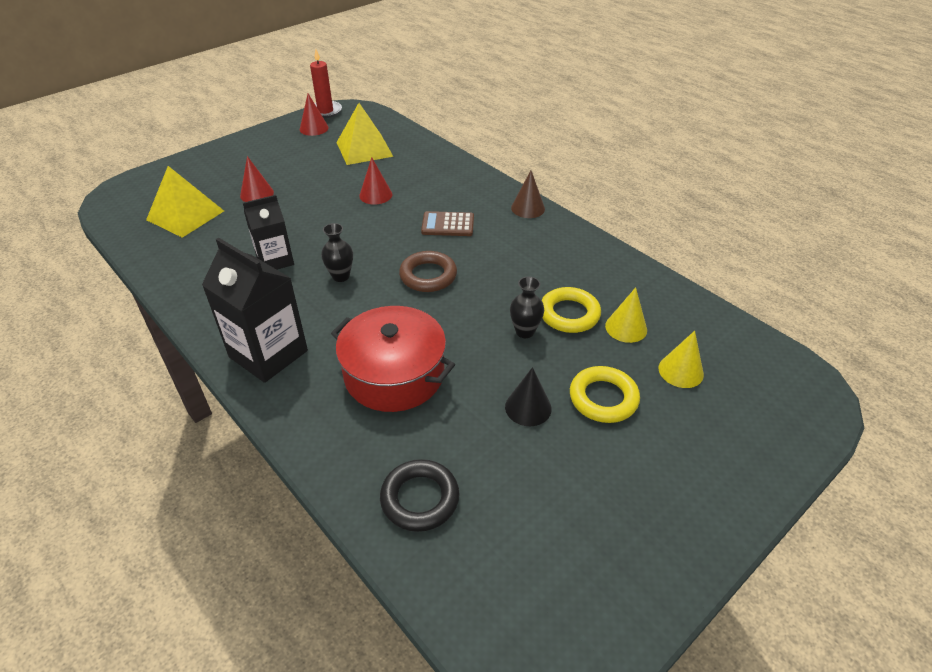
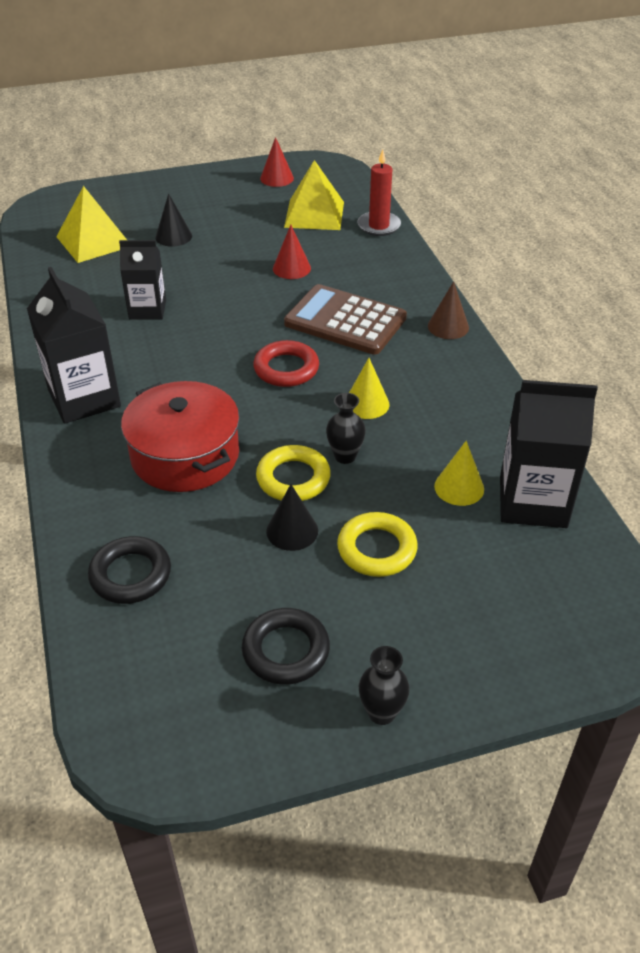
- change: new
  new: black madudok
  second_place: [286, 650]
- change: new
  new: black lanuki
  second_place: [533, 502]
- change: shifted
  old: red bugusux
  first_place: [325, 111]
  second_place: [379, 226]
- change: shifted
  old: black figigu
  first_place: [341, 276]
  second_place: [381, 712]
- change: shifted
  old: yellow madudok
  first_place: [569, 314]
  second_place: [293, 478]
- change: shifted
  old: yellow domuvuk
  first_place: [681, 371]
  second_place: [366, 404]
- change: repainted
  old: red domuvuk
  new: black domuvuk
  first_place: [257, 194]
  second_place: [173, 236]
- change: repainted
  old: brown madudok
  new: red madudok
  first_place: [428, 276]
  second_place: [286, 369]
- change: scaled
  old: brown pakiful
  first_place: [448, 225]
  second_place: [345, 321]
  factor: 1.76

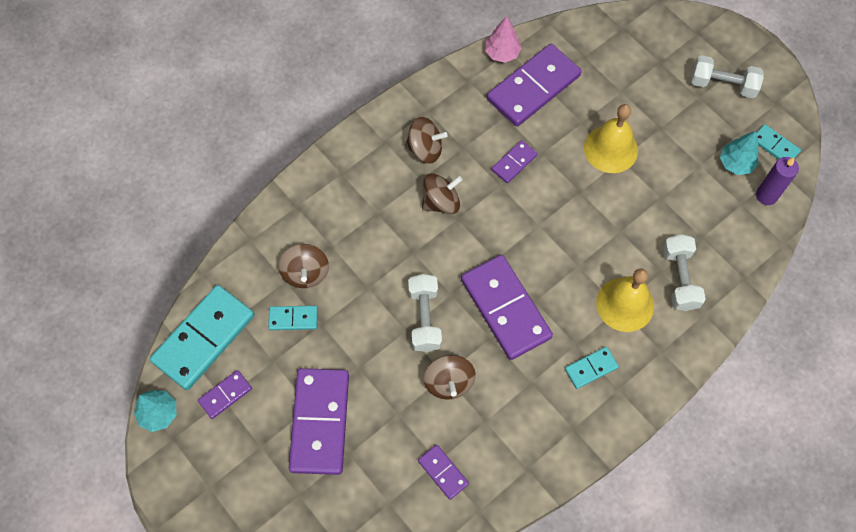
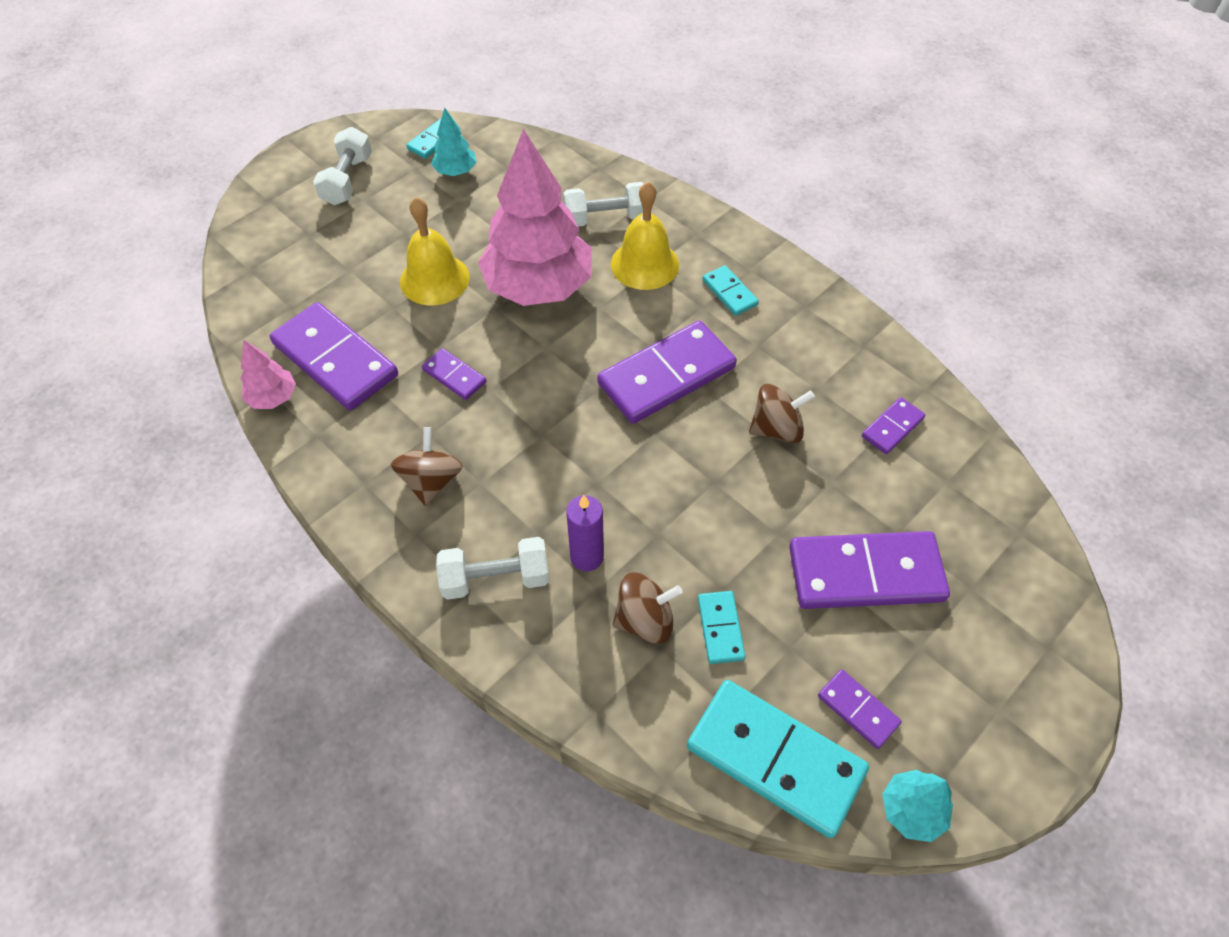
- change: gone
  old: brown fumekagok
  first_place: [441, 202]
- change: new
  new: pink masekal
  second_place: [539, 287]
- change: shifted
  old: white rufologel
  first_place: [425, 318]
  second_place: [496, 578]
- change: shifted
  old: purple bugusux
  first_place: [766, 195]
  second_place: [587, 557]

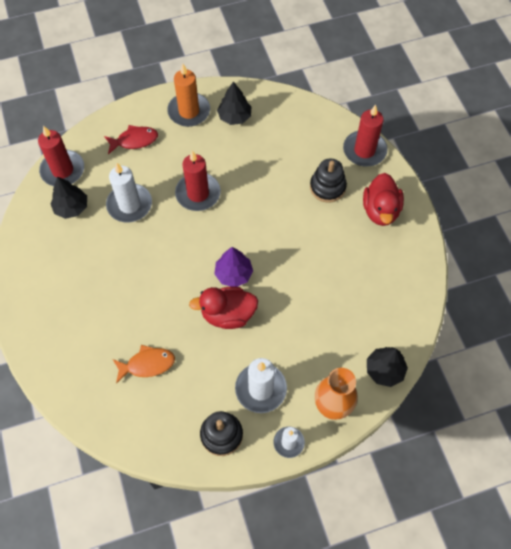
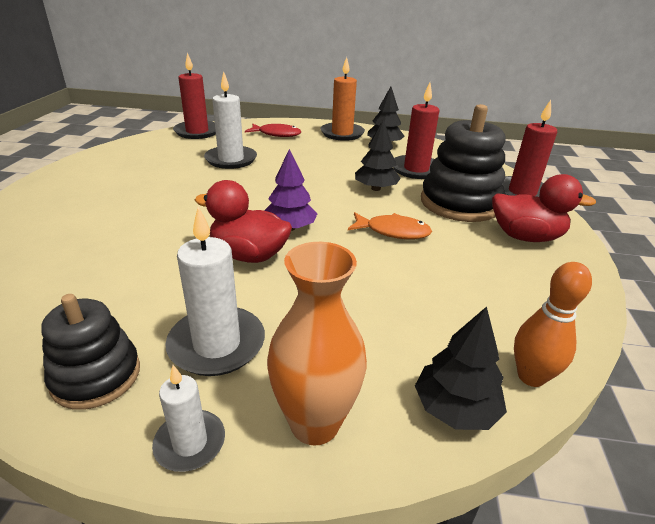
- change: new
  new: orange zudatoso
  second_place: [531, 376]
- change: shifted
  old: black masekal
  first_place: [71, 207]
  second_place: [376, 188]
- change: shifted
  old: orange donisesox
  first_place: [147, 364]
  second_place: [393, 231]
- change: shifted
  old: red bugusux
  first_place: [198, 193]
  second_place: [416, 169]
- change: rotated
  old: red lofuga
  first_place: [380, 210]
  second_place: [525, 237]
  degrees: -105
- change: scaled
  old: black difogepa
  first_place: [327, 187]
  second_place: [459, 203]
  factor: 1.66

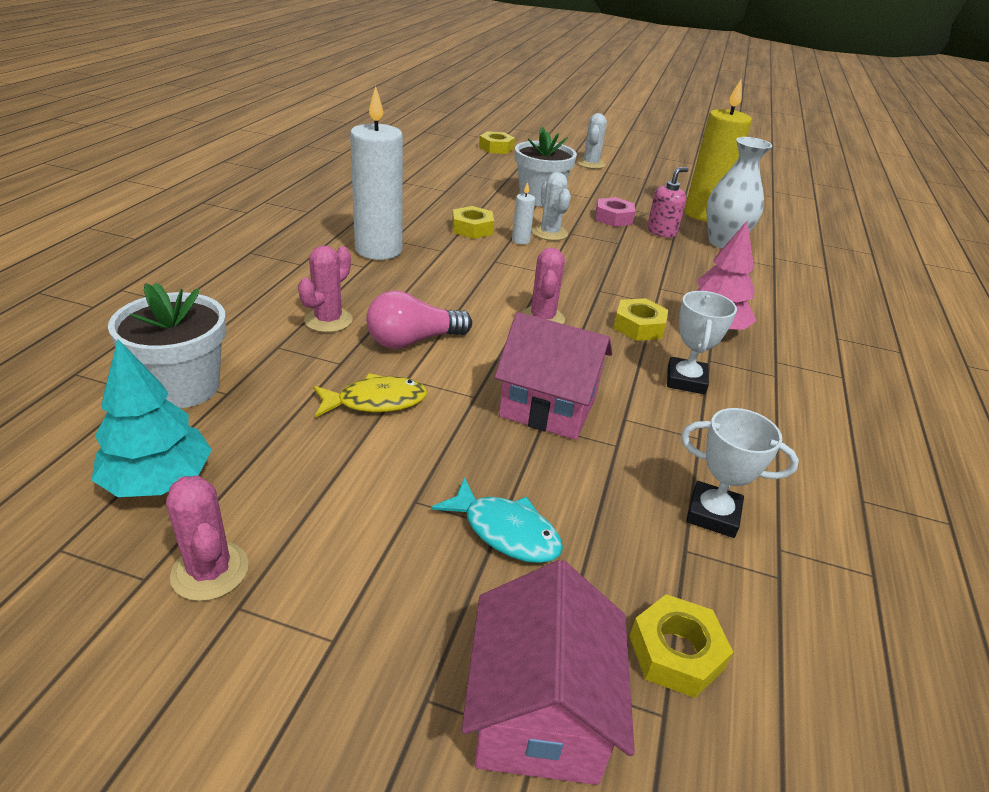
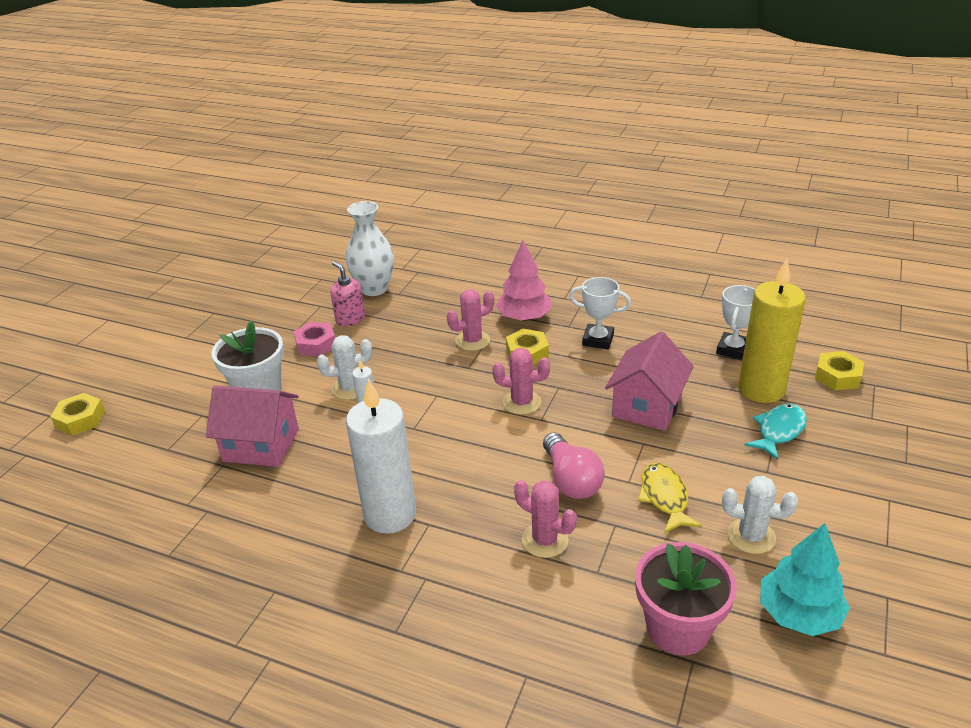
- change: gone
  old: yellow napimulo
  first_place: [472, 228]
- change: shifted
  old: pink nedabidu
  first_place: [210, 571]
  second_place: [472, 341]
- change: shifted
  old: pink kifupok
  first_place: [539, 713]
  second_place: [261, 445]
- change: shifted
  old: white nedabidu
  first_place: [590, 164]
  second_place: [751, 536]
- change: shifted
  old: yellow bugusux
  first_place: [703, 214]
  second_place: [761, 389]
- change: repainted
  old: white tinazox
  new: pink tinazox
  first_place: [184, 387]
  second_place: [678, 628]

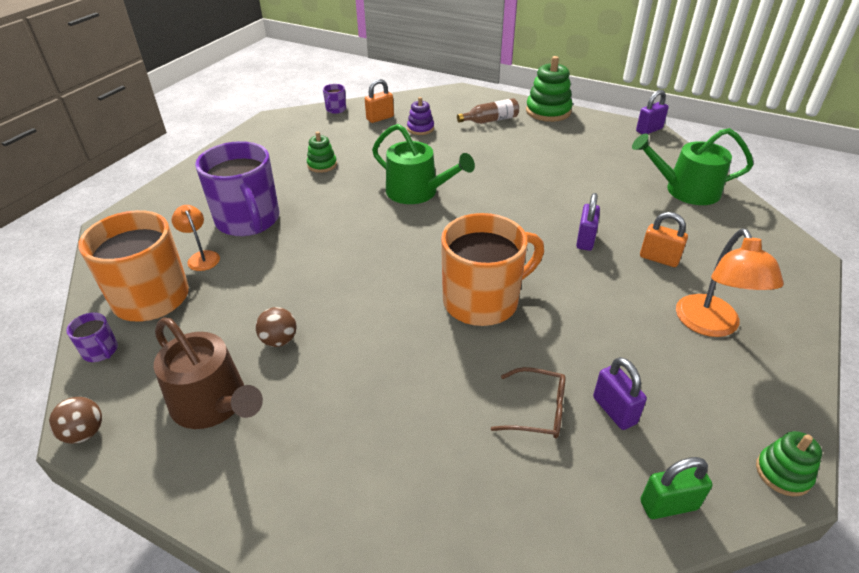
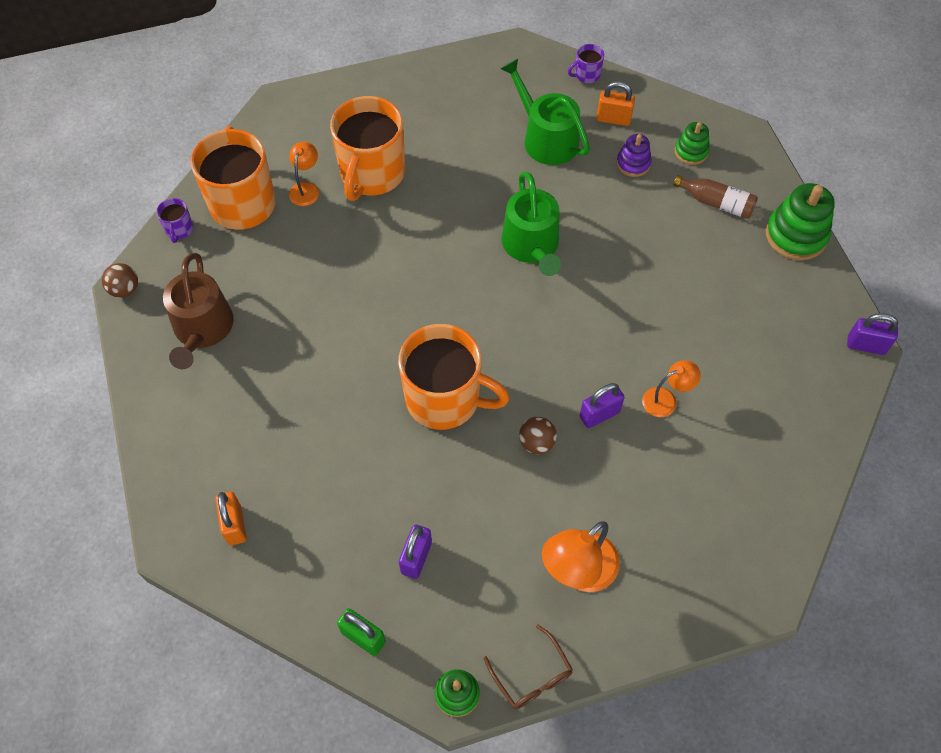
- change: new
  new: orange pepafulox
  second_place: [666, 399]
- change: shifted
  old: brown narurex
  first_place: [279, 340]
  second_place: [536, 443]
- change: shifted
  old: green difogepa
  first_place: [322, 165]
  second_place: [691, 152]
- change: shifted
  old: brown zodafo
  first_place: [537, 410]
  second_place: [532, 675]
- change: shifted
  old: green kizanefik
  first_place: [685, 190]
  second_place: [546, 138]
- change: shifted
  old: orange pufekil
  first_place: [659, 258]
  second_place: [235, 525]
- change: repainted
  old: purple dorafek
  new: orange dorafek
  first_place: [248, 220]
  second_place: [372, 174]

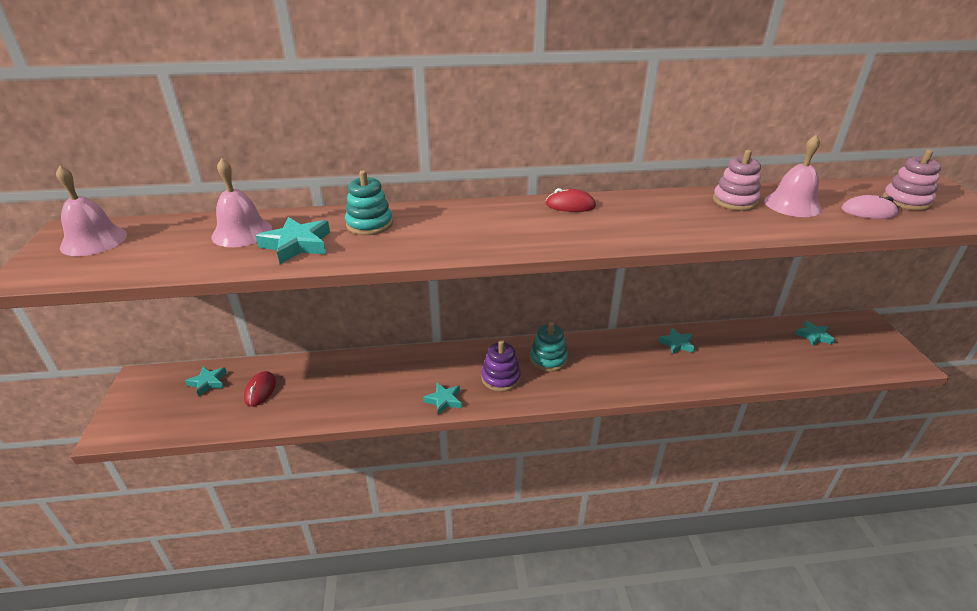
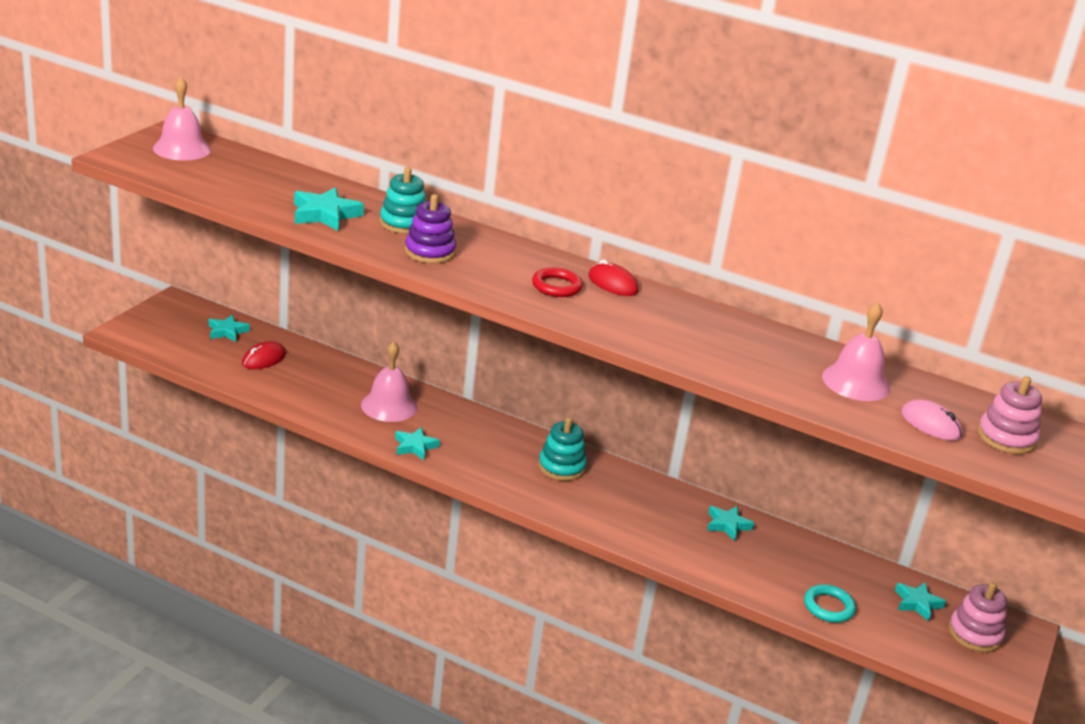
- change: new
  new: red madudok
  second_place: [556, 286]
- change: new
  new: turquoise madudok
  second_place: [828, 607]
- change: shifted
  old: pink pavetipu
  first_place: [242, 232]
  second_place: [389, 406]
- change: shifted
  old: purple difogepa
  first_place: [500, 378]
  second_place: [430, 252]
- change: shifted
  old: pink difogepa
  first_place: [734, 201]
  second_place: [975, 634]

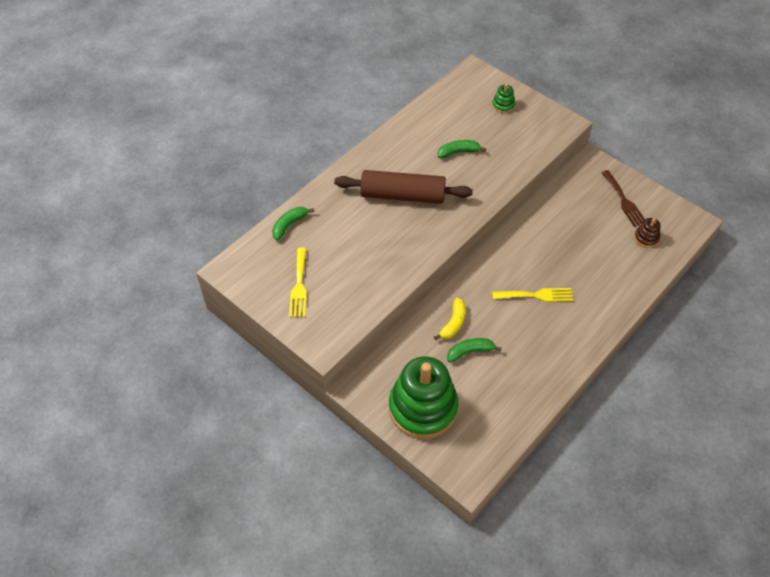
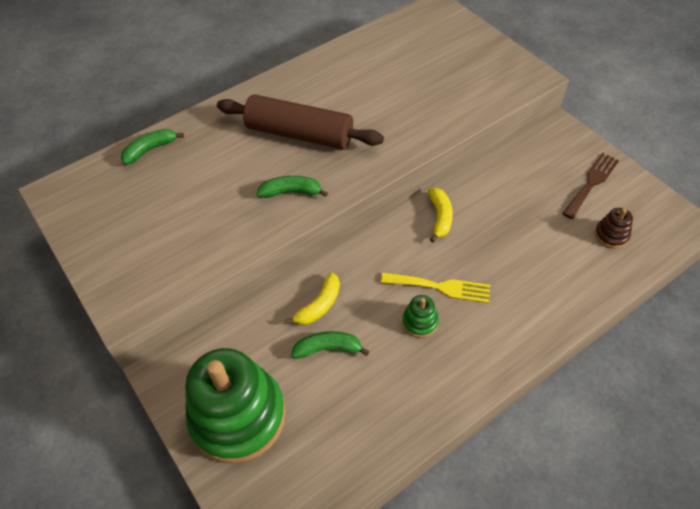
- change: gone
  old: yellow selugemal
  first_place: [299, 286]
- change: new
  new: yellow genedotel
  second_place: [440, 217]
- change: shifted
  old: green genedotel
  first_place: [458, 152]
  second_place: [291, 192]
- change: shifted
  old: green difogepa
  first_place: [503, 105]
  second_place: [420, 322]
- change: rotated
  old: brown selugemal
  first_place: [624, 201]
  second_place: [591, 183]
  degrees: -135

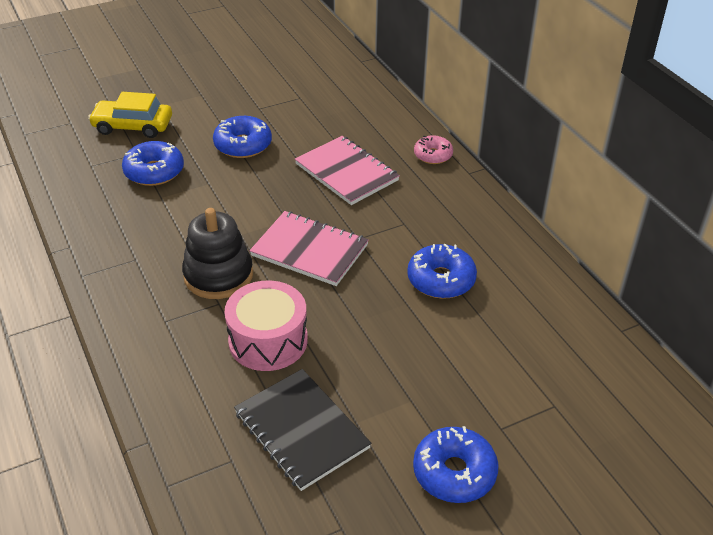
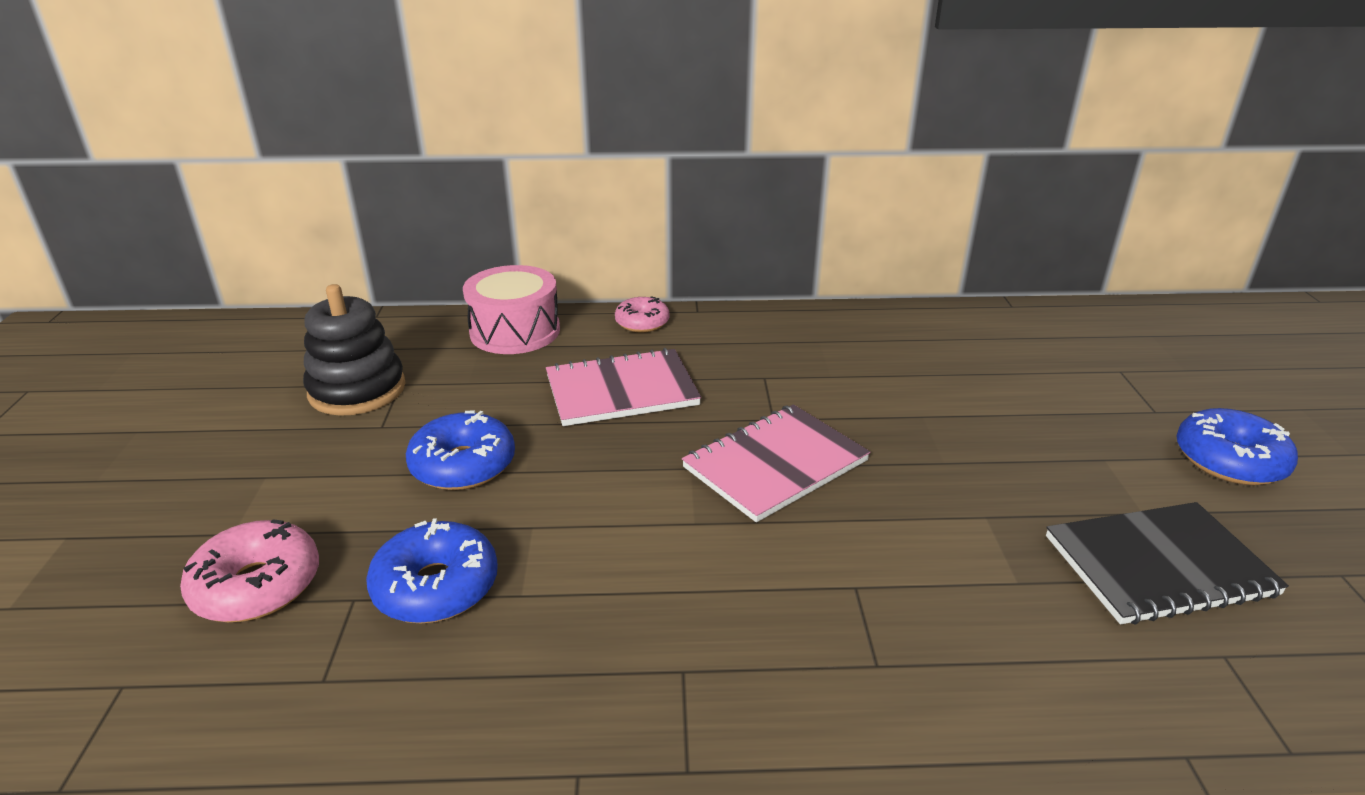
- change: gone
  old: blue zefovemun
  first_place: [441, 280]
- change: shifted
  old: black difogepa
  first_place: [218, 275]
  second_place: [357, 390]
- change: shifted
  old: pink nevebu
  first_place: [268, 340]
  second_place: [515, 331]
- change: swapped
  old: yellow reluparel
  new: pink zefovemun
  first_place: [133, 126]
  second_place: [257, 585]

